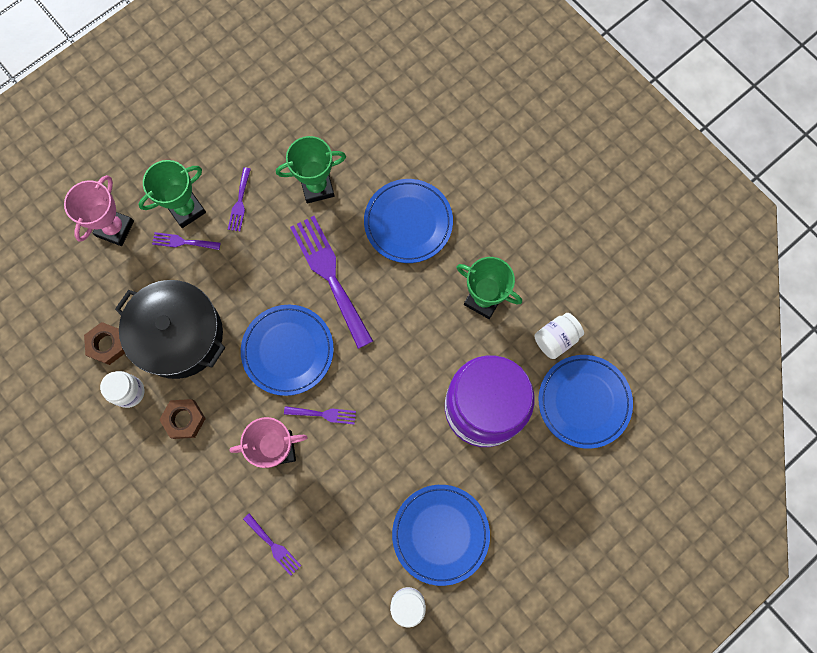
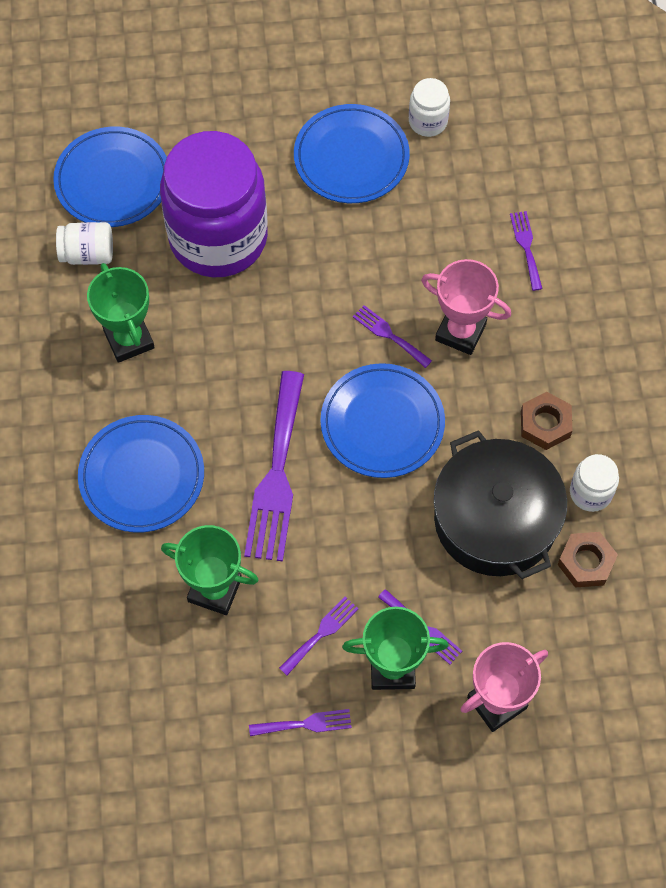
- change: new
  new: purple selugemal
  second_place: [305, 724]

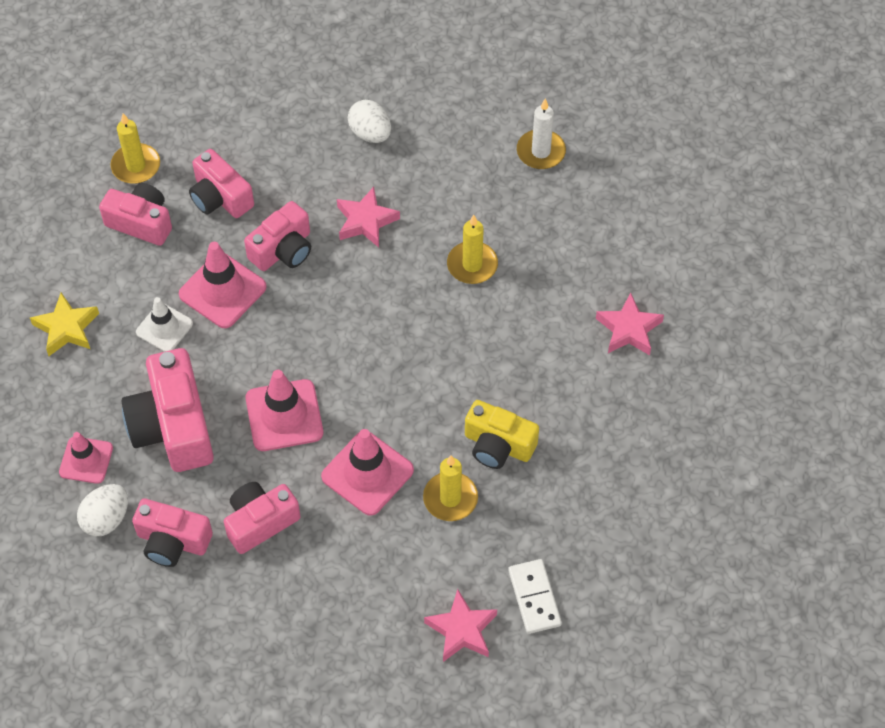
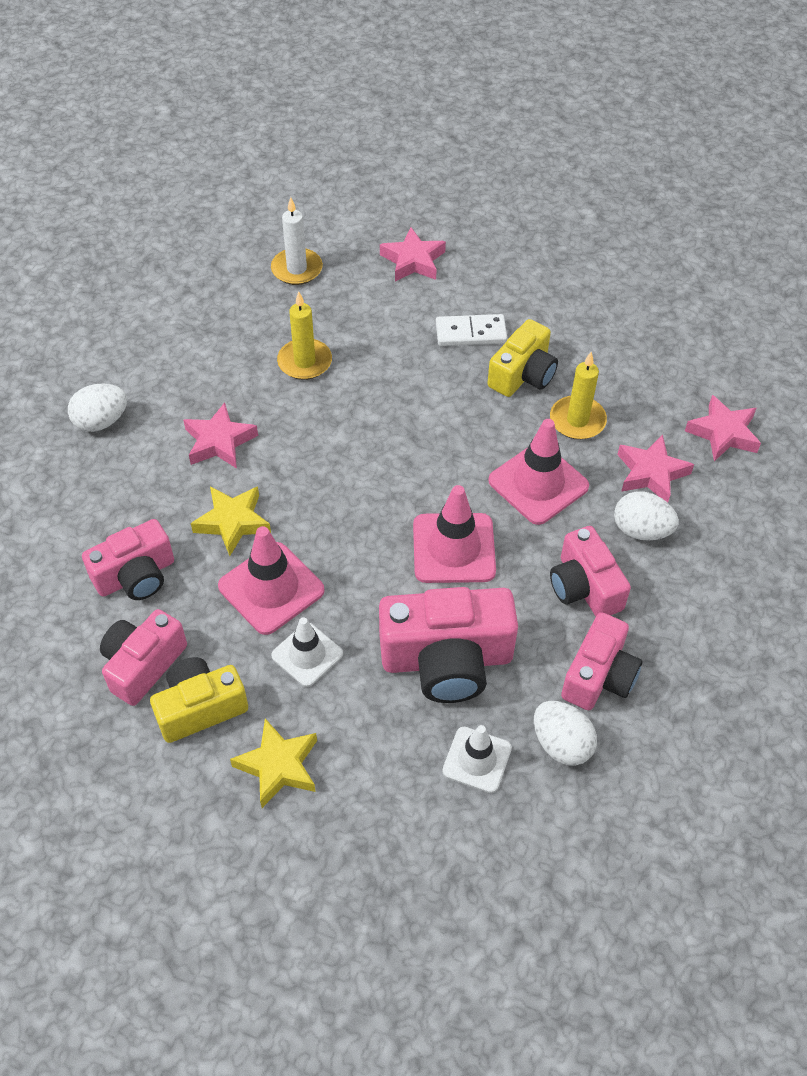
- change: gone
  old: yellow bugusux
  first_place: [136, 166]
- change: new
  new: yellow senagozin
  second_place: [200, 708]
- change: new
  new: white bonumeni
  second_place: [641, 530]
- change: new
  new: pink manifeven
  second_place: [651, 473]
- change: shifted
  old: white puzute
  first_place: [534, 597]
  second_place: [471, 333]
- change: shifted
  old: white bugusux
  first_place: [541, 152]
  second_place: [297, 269]
- change: swapped
  old: pink senagozin
  new: yellow manifeven
  first_place: [283, 250]
  second_place: [232, 522]
- change: repainted
  old: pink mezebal
  new: white mezebal
  first_place: [86, 460]
  second_place: [477, 760]

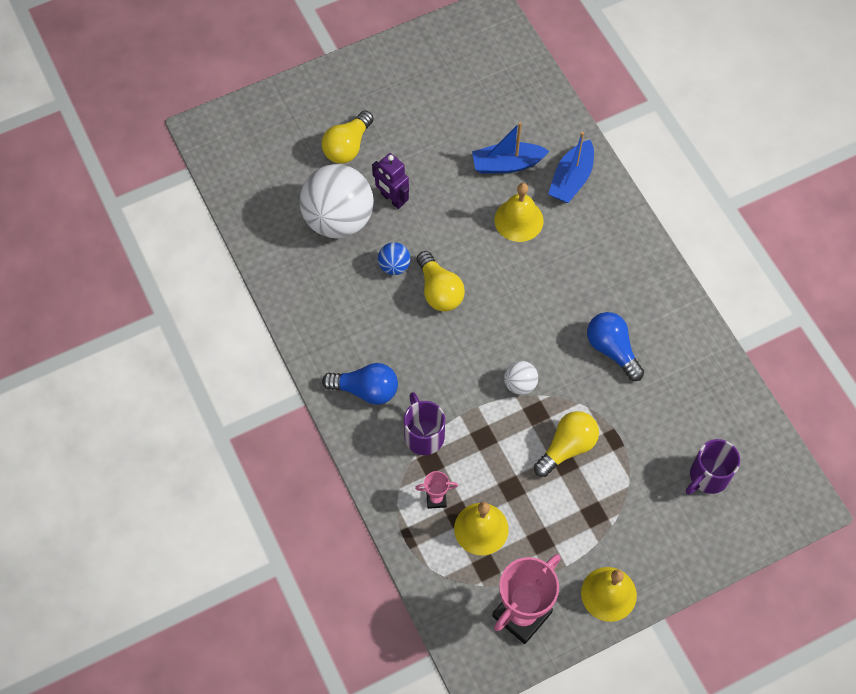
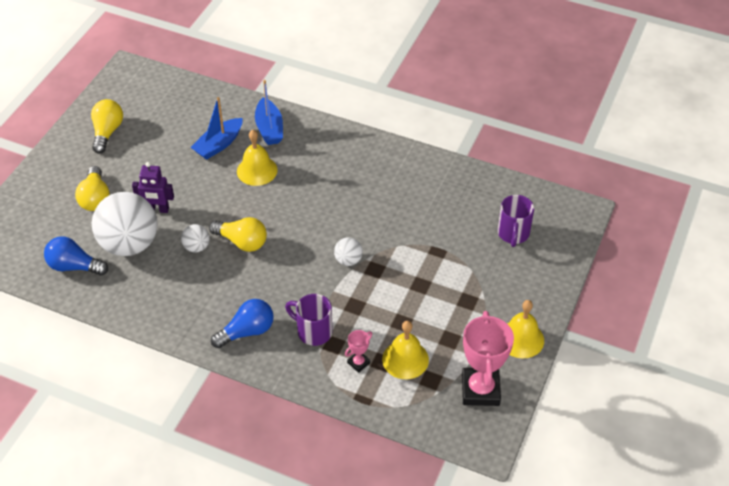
- change: shifted
  old: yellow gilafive
  first_place: [567, 447]
  second_place: [107, 132]
- change: shifted
  old: blue gilafive
  first_place: [612, 349]
  second_place: [74, 266]
- change: repainted
  old: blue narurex
  new: white narurex
  first_place: [394, 266]
  second_place: [196, 247]

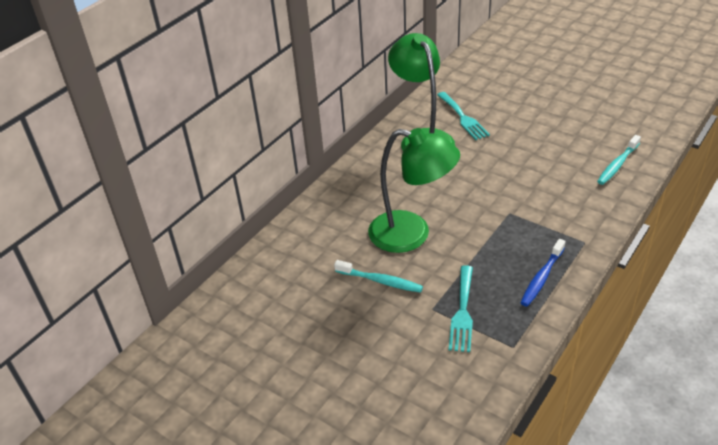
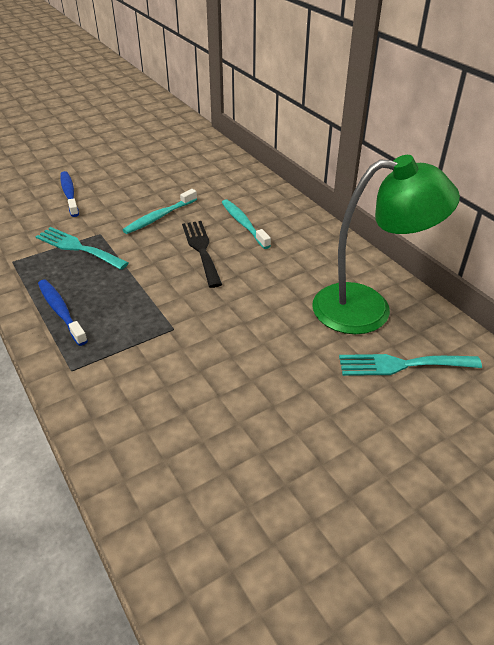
- change: new
  new: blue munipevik
  second_place: [69, 194]
- change: shifted
  old: turquoise munipevik
  first_place: [617, 164]
  second_place: [244, 224]
- change: swapped
  old: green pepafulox
  new: black selugemal
  first_place: [411, 235]
  second_place: [201, 250]

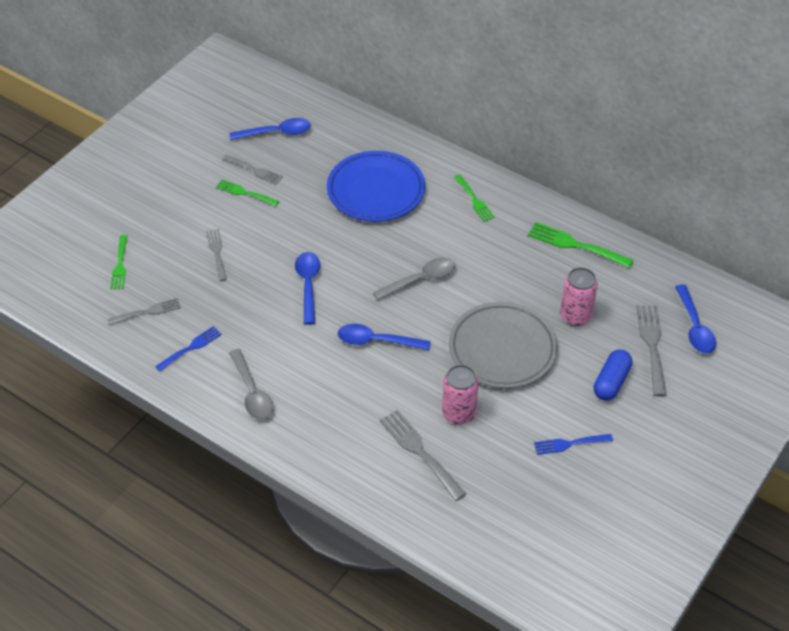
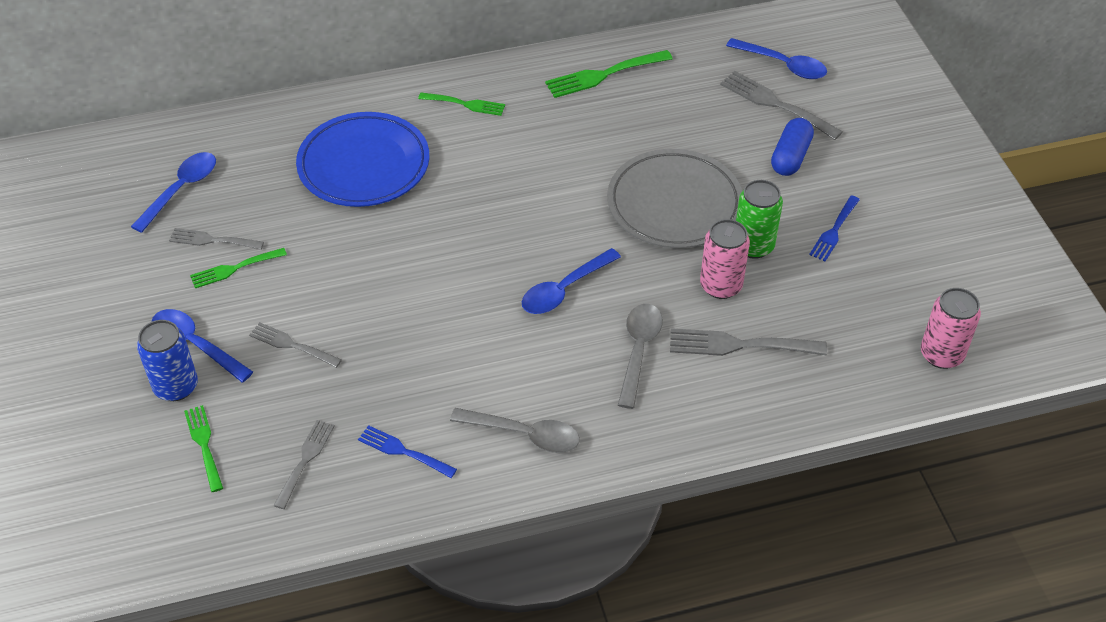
- change: new
  new: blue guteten
  second_place: [176, 386]
- change: new
  new: green guteten
  second_place: [753, 246]
- change: shifted
  old: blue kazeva
  first_place: [308, 285]
  second_place: [195, 345]
- change: shifted
  old: grey kazeva
  first_place: [420, 280]
  second_place: [638, 351]
- change: shifted
  old: pink guteten
  first_place: [575, 316]
  second_place: [941, 354]
- change: rotated
  old: green selugemal
  first_place: [120, 265]
  second_place: [204, 444]
  degrees: -150
- change: rotated
  old: blue selugemal
  first_place: [191, 347]
  second_place: [403, 451]
  degrees: -60
- change: rotated
  old: grey selugemal
  first_place: [255, 170]
  second_place: [212, 240]
  degrees: -150
- change: rotated
  old: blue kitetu
  first_place: [611, 382]
  second_place: [790, 157]
  degrees: 45

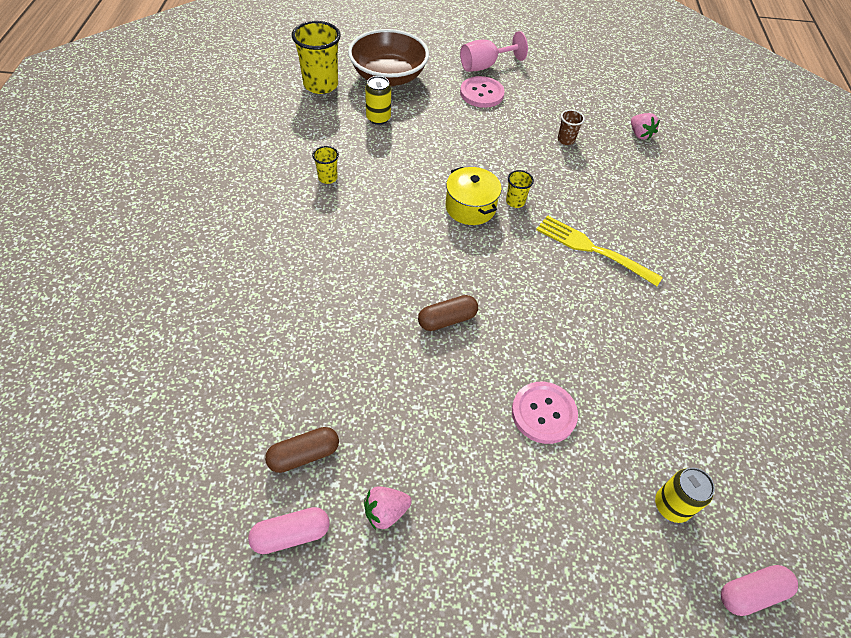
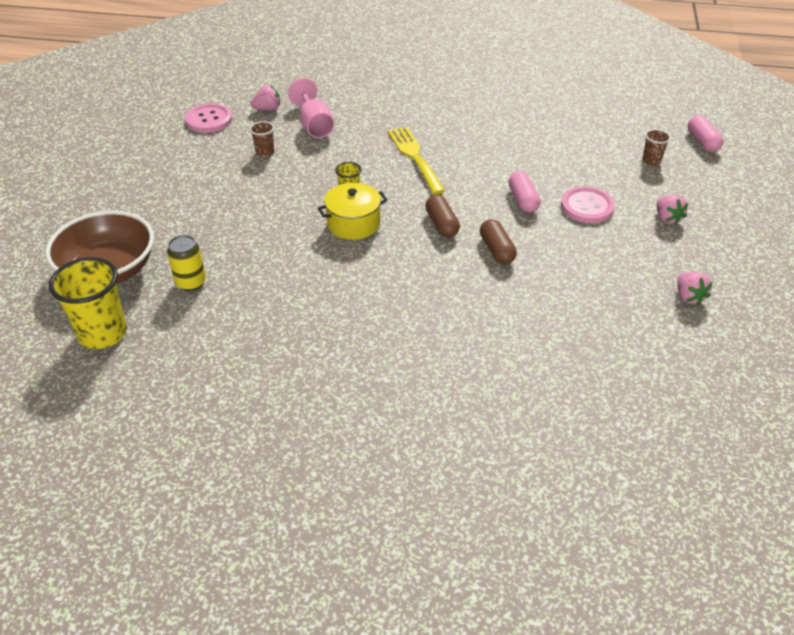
- change: gone
  old: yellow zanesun
  first_place: [327, 178]
- change: new
  new: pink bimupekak
  second_place: [667, 219]
- change: shifted
  old: pink kitetu
  first_place: [291, 535]
  second_place: [523, 200]
- change: shifted
  old: brown kitetu
  first_place: [304, 455]
  second_place: [442, 224]
- change: shifted
  old: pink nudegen
  first_place: [485, 66]
  second_place: [314, 125]
- change: shifted
  old: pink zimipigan
  first_place: [481, 93]
  second_place: [209, 120]
- change: swapped
  old: yellow guteten
  new: brown zanesun
  first_place: [671, 506]
  second_place: [651, 160]
- change: rotated
  old: yellow selugemal
  first_place: [593, 249]
  second_place: [415, 158]
  degrees: 120

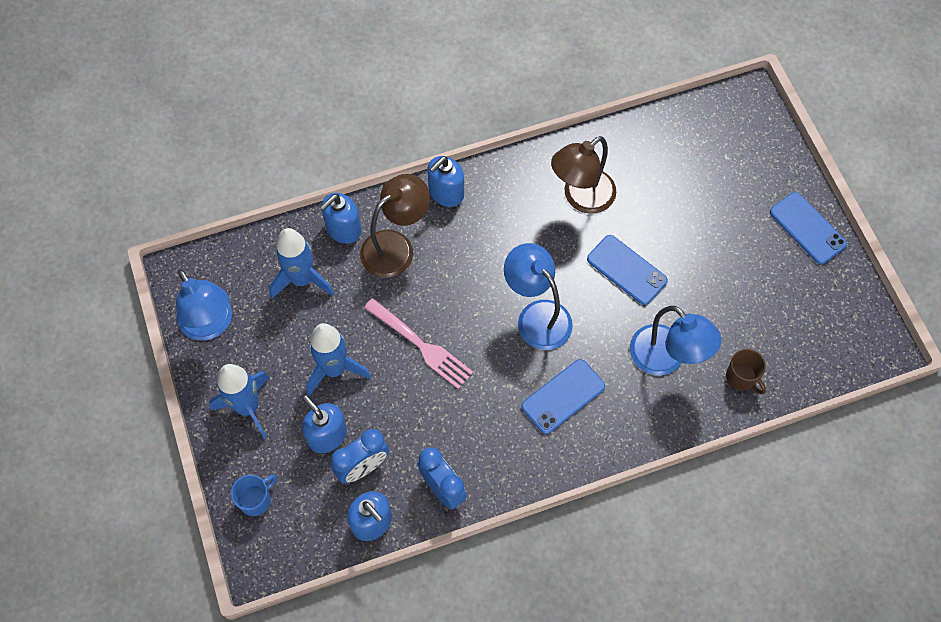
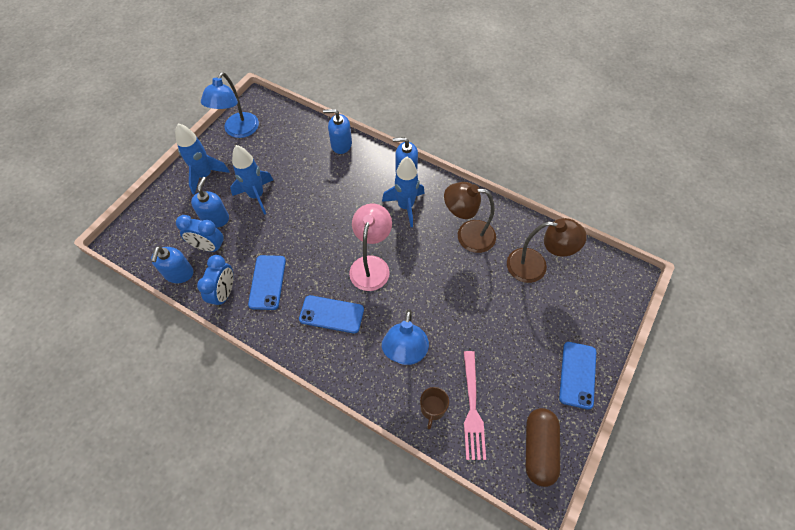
- change: gone
  old: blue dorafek
  first_place: [256, 500]
- change: new
  new: brown kitetu
  second_place: [539, 449]
- change: shifted
  old: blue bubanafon
  first_place: [302, 280]
  second_place: [405, 206]
- change: shifted
  old: brown pepafulox
  first_place: [396, 246]
  second_place: [535, 266]
- change: shifted
  old: pink selugemal
  first_place: [421, 345]
  second_place: [472, 408]
- change: shifted
  old: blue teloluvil
  first_place: [626, 270]
  second_place: [267, 282]
- change: repainted
  old: blue pepafulox
  new: pink pepafulox
  first_place: [537, 316]
  second_place: [371, 265]

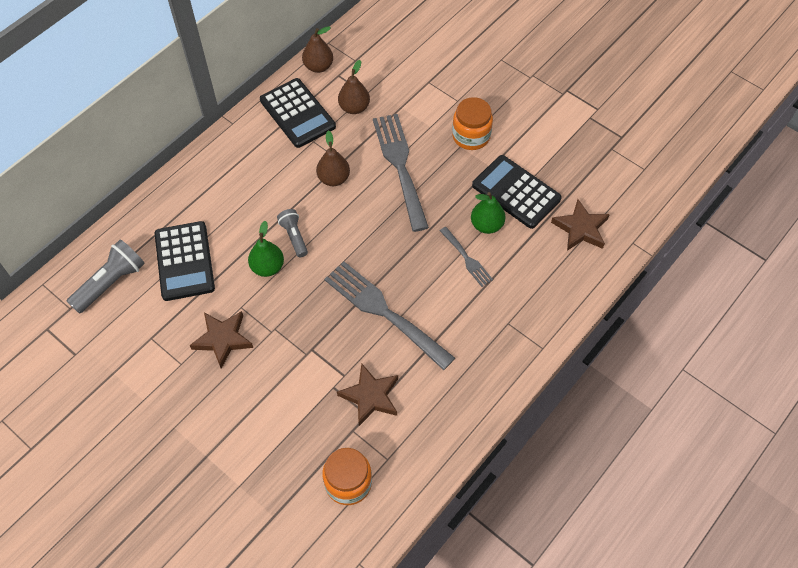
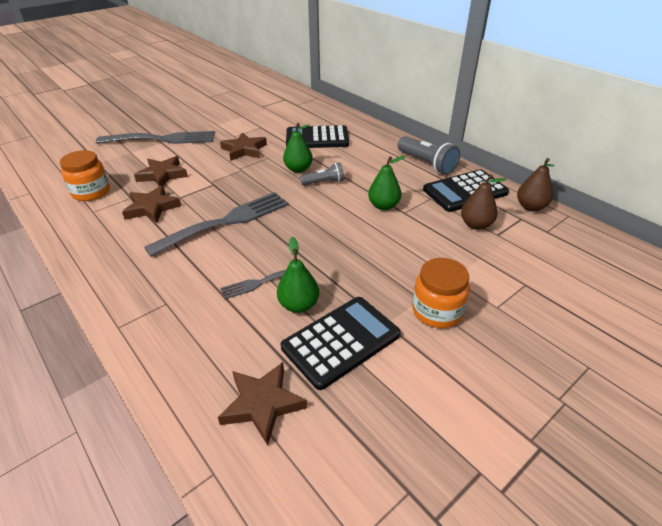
- change: new
  new: brown manifeven
  second_place: [162, 175]
- change: shifted
  old: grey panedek
  first_place: [111, 283]
  second_place: [426, 164]
- change: shifted
  old: grey selugemal
  first_place: [400, 166]
  second_place: [162, 139]
- change: repainted
  old: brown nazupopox
  new: green nazupopox
  first_place: [333, 178]
  second_place: [383, 206]

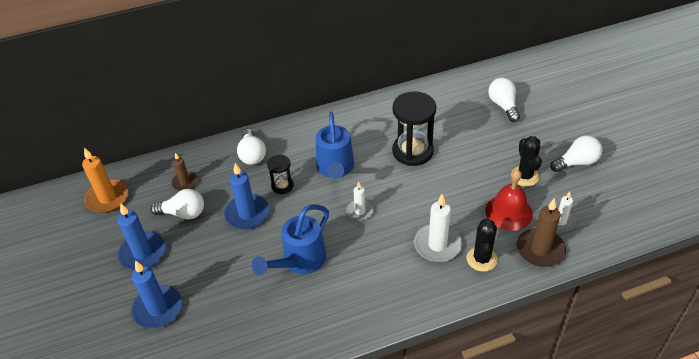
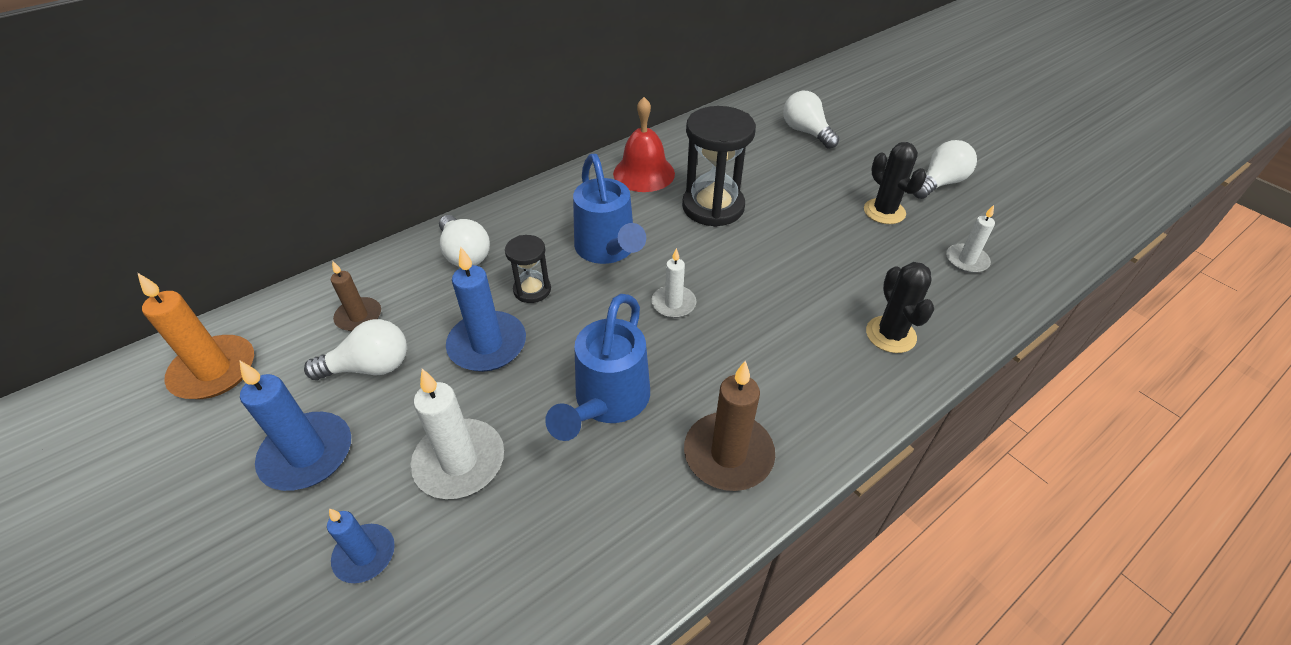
- change: shifted
  old: white bugusux
  first_place: [437, 245]
  second_place: [459, 462]
- change: shifted
  old: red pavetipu
  first_place: [508, 212]
  second_place: [644, 173]
- change: shifted
  old: brown bugusux
  first_place: [540, 250]
  second_place: [728, 454]
- change: scaled
  old: blue bugusux
  first_place: [158, 308]
  second_place: [365, 555]
  factor: 0.6

